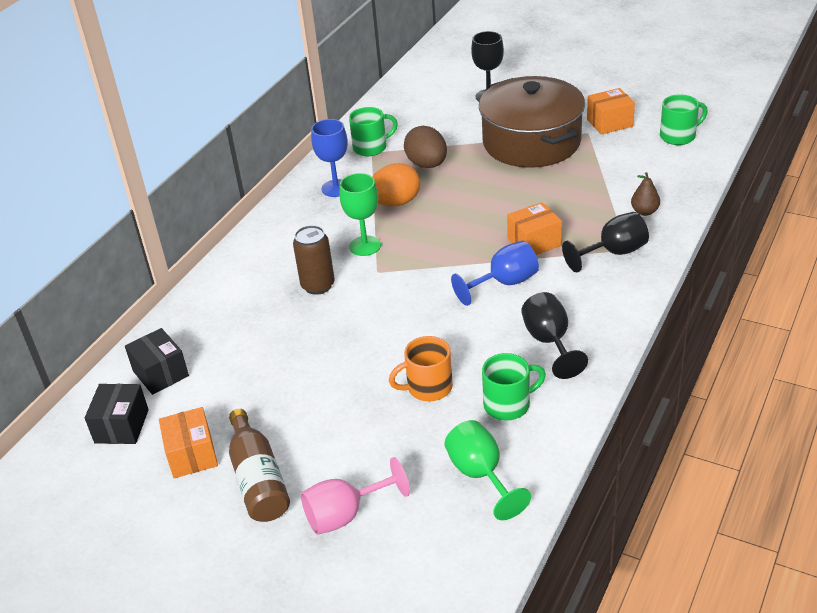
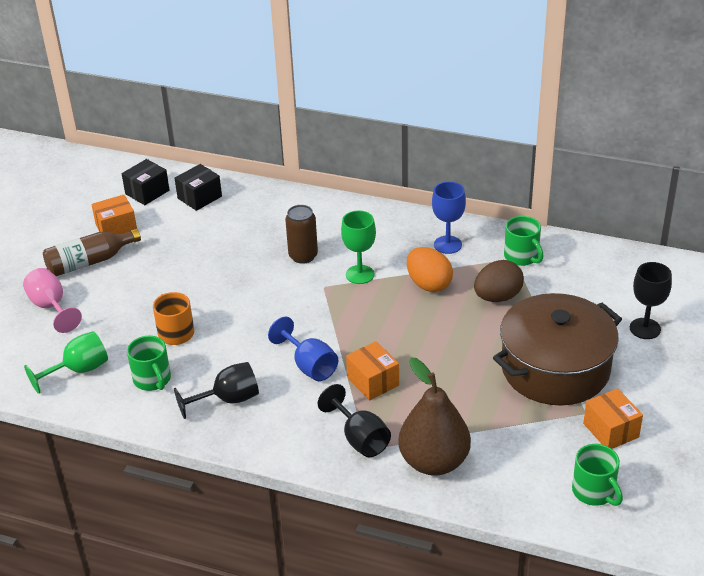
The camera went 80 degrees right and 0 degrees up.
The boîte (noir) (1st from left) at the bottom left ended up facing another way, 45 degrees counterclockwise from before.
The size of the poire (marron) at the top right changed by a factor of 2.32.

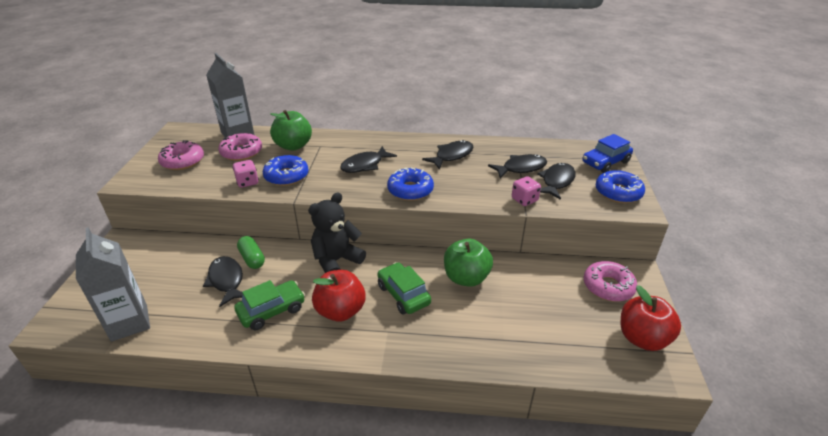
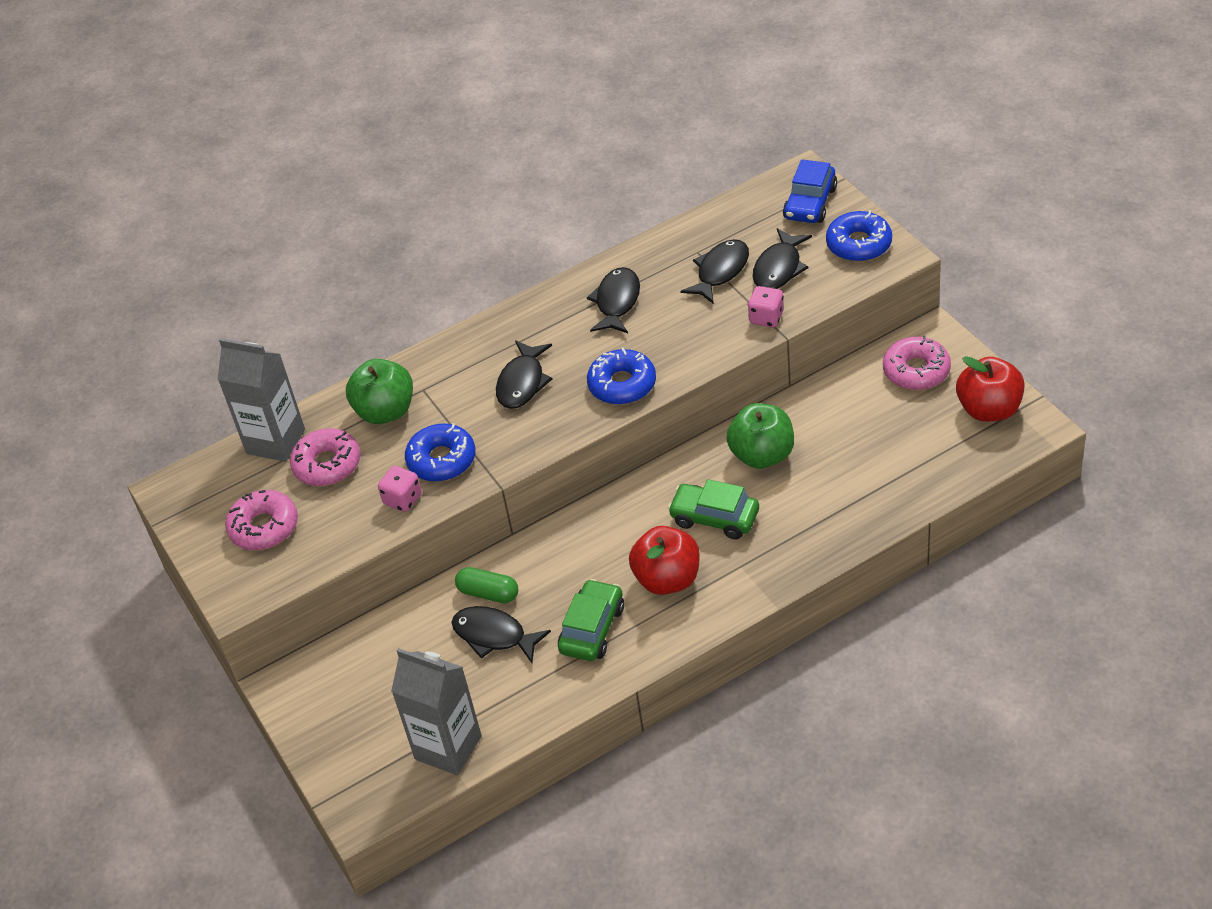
The camera went 30 degrees left and 10 degrees up.
The second view lost the ours en peluche (noir) at the centre.
The poisson (noir) (5th from left) at the middle right ended up facing another way, 150 degrees counterclockwise from before.

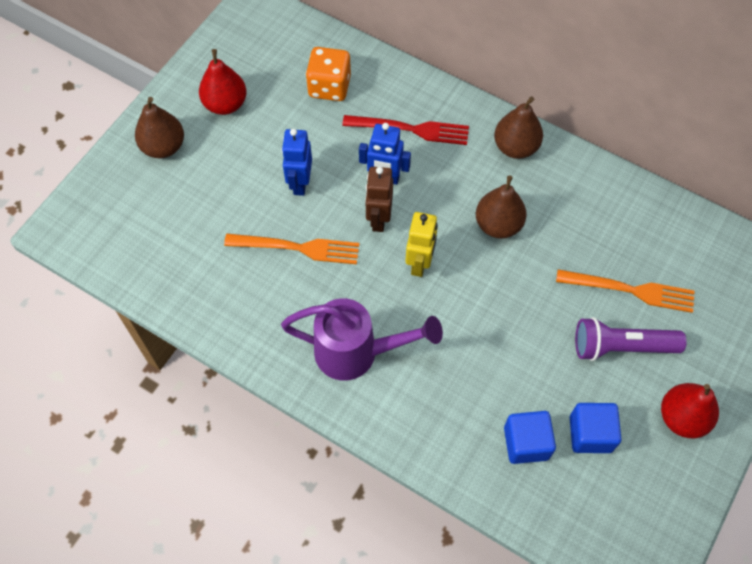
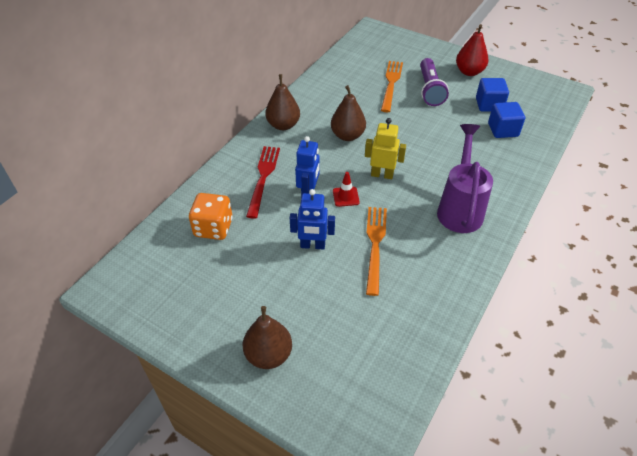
The camera went 90 degrees left and 15 degrees down.
The second view lost the poire (rouge) (1st from left) at the top left.
Where the robot (marron) stood at the centre, the cône de chantier (rouge) came to stand at the centre.

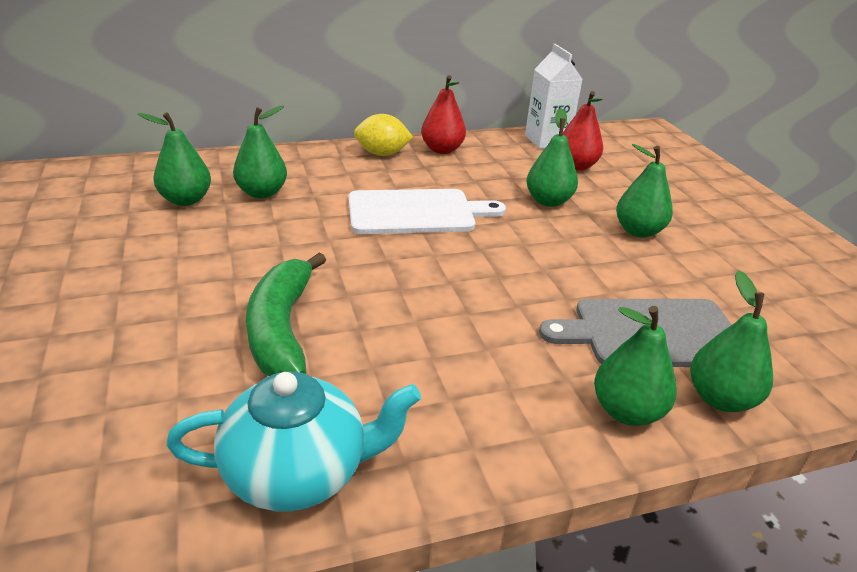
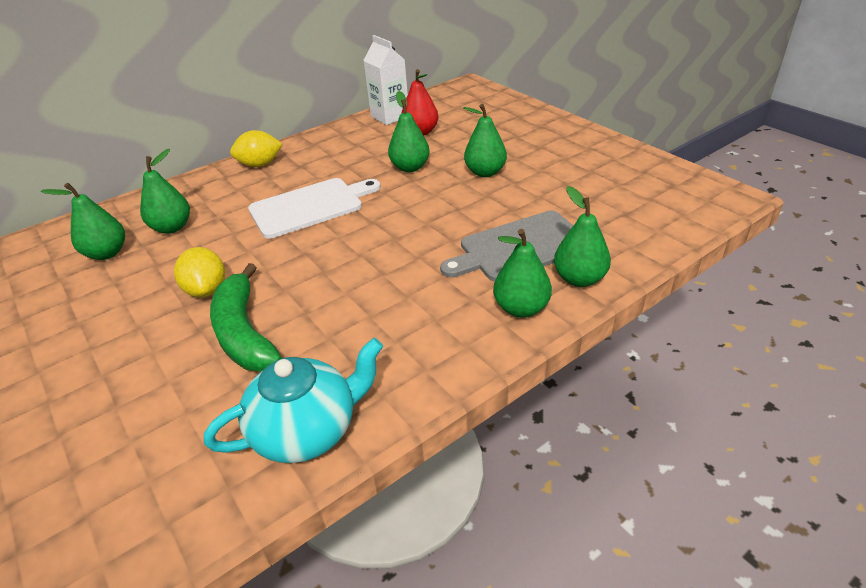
The camera went 15 degrees left and 5 degrees up.
The second view lost the poire (rouge) (1st from left) at the top centre.
The second view gained the citron (jaune) (1st from left) at the middle left.

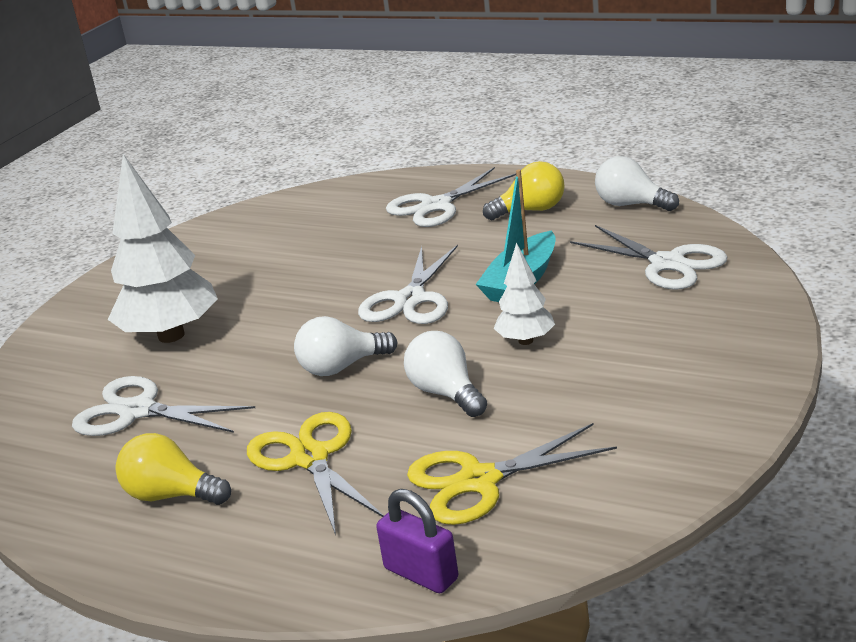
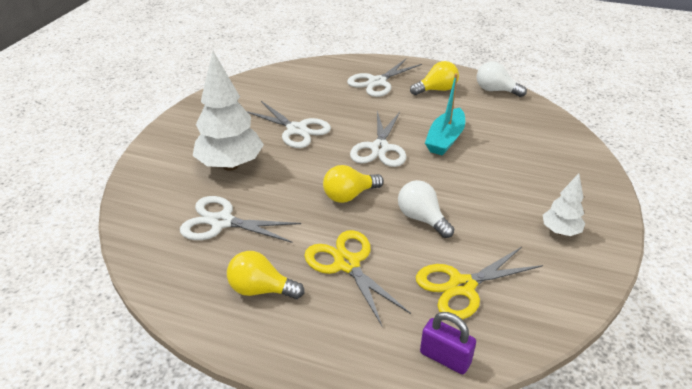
The camera went 10 degrees left and 10 degrees up.
The arbre (blanc) (2nd from left) ended up elsewhere, having gone from the centre to the middle right.
The ciseaux (blanc) (4th from left in the first image) ended up elsewhere, having gone from the middle right to the top centre.
What was the ampoule (blanc) (1st from left) at the centre turned into the ampoule (jaune) (2nd from left) at the centre.

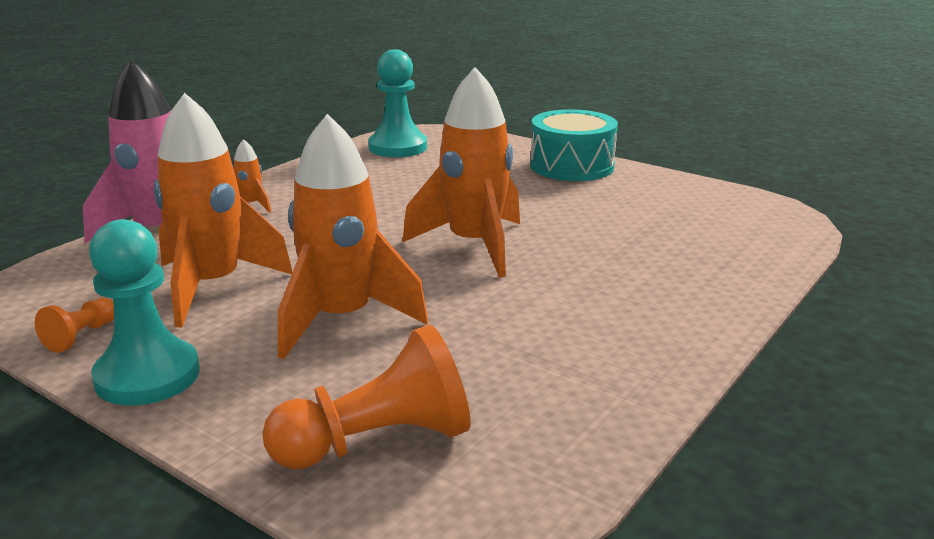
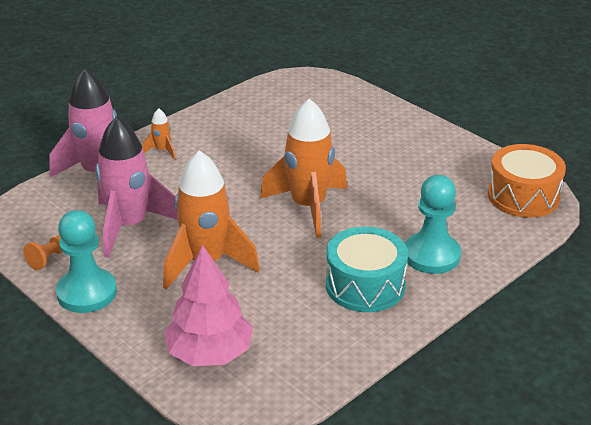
The camera went 10 degrees right and 10 degrees up.
The second view gained the tambour (orange) at the middle right.
The pion (turquoise) (2nd from left) ended up elsewhere, having gone from the top centre to the middle right.
The tambour (turquoise) ended up elsewhere, having gone from the top centre to the centre.
Where the pion (orange) (2nd from left) stood at the bottom centre, the arbre (rose) came to stand at the bottom centre.
What was the fusée (orange) (1st from left) at the middle left turned into the fusée (rose) (2nd from left) at the middle left.

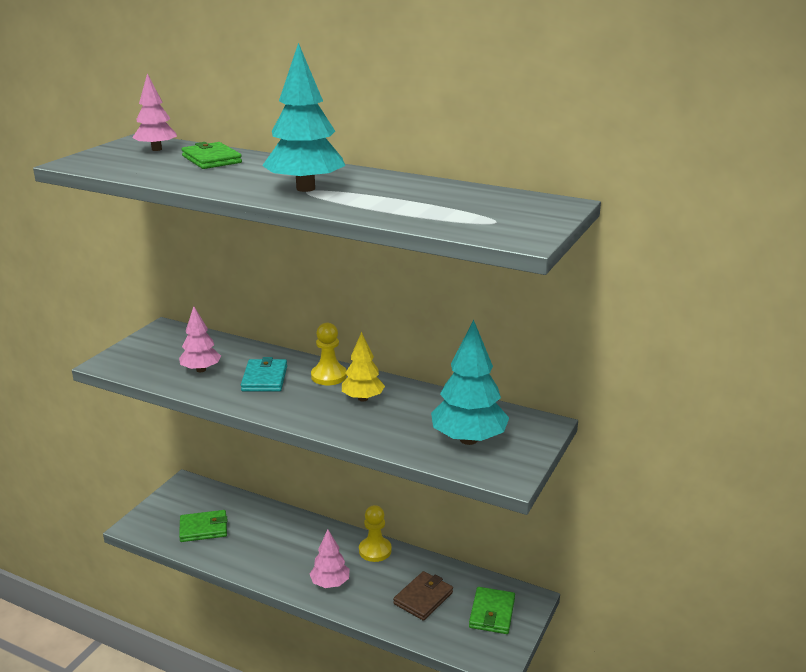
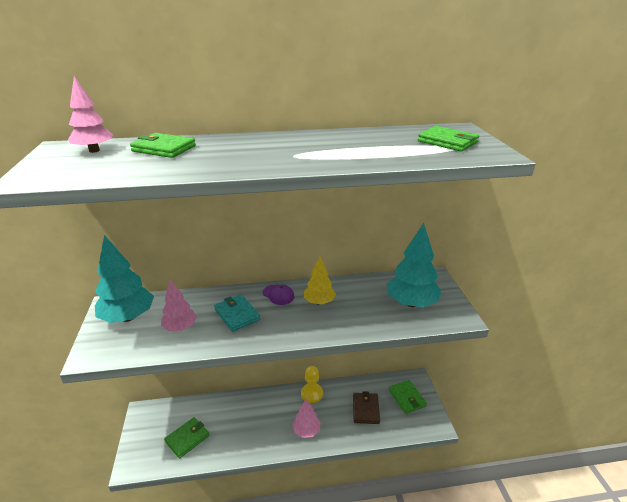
The camera went 35 degrees left and 5 degrees up.
The second view gained the portefeuille (vert) (4th from left) at the top right.
The arbre (turquoise) (1st from left) ended up elsewhere, having gone from the top centre to the middle left.
Where the pion (jaune) (1st from left) stood at the centre, the casquette (violet) came to stand at the centre.

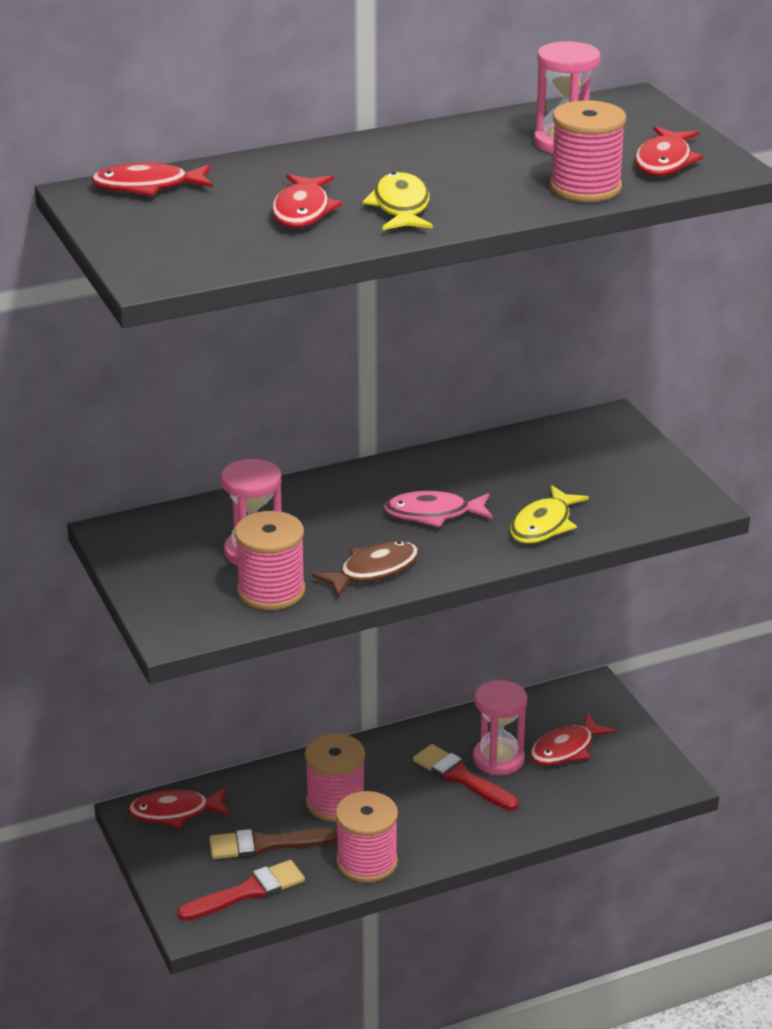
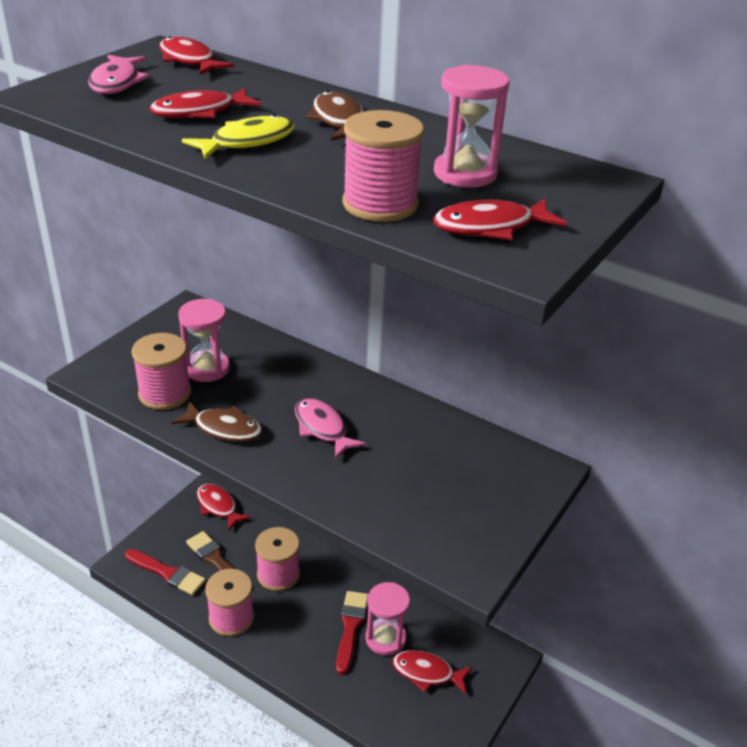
The camera went 55 degrees right and 5 degrees up.
The second view lost the poisson (jaune) (2nd from left) at the middle right.
The second view gained the poisson (rose) (1st from left) at the top left.
The second view gained the poisson (marron) (2nd from left) at the top centre.

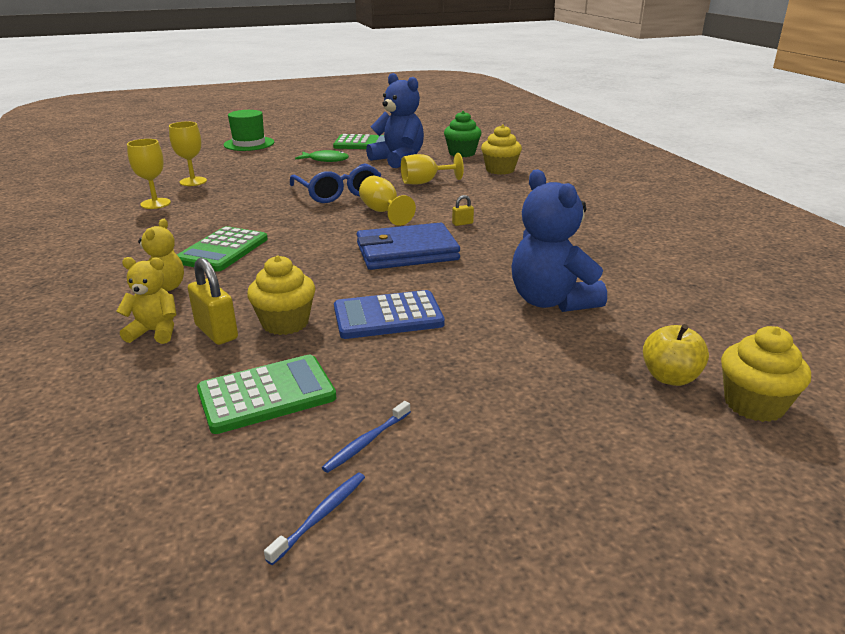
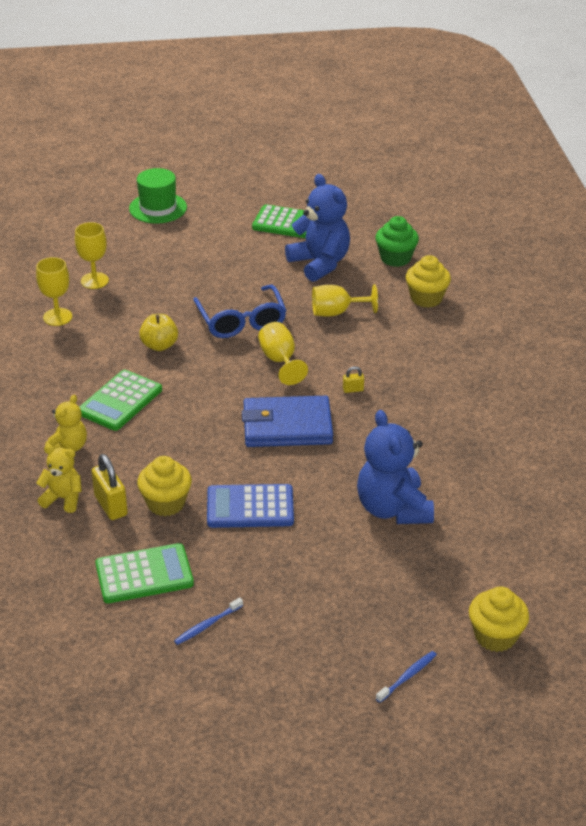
The camera went 10 degrees right and 10 degrees up.
The second view lost the poisson (vert) at the top centre.
The brosse à dents (bleu) (1st from left in the first image) ended up elsewhere, having gone from the bottom centre to the bottom right.
The pomme (jaune) ended up elsewhere, having gone from the middle right to the middle left.

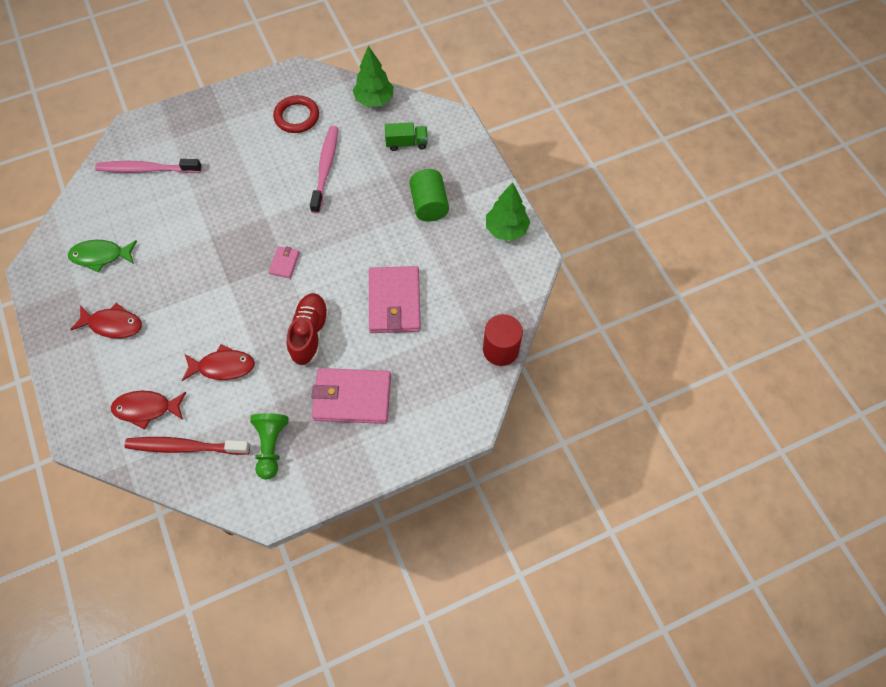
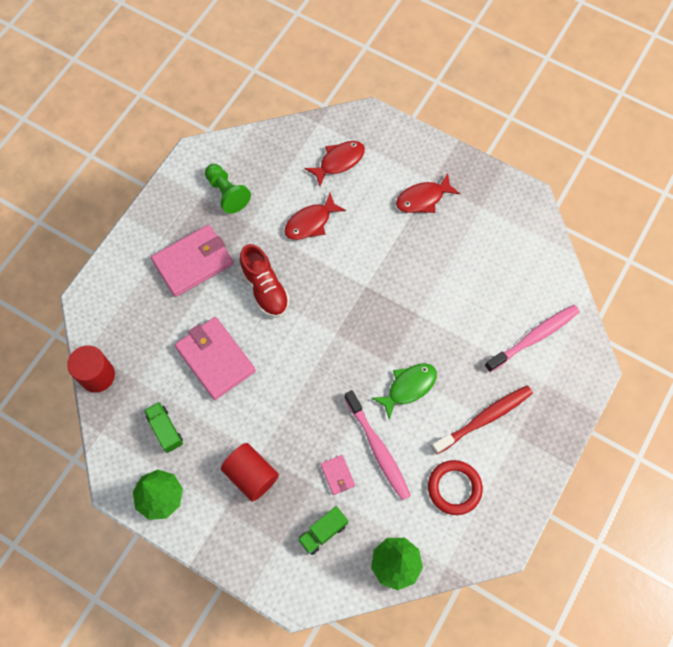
The camera went 145 degrees right and 5 degrees up.
The second view gained the camion (vert) (1st from left) at the middle left.
The poisson (vert) ended up elsewhere, having gone from the middle left to the centre.
The brosse à dents (rouge) ended up elsewhere, having gone from the middle left to the middle right.
The portefeuille (rose) (1st from left in the first image) ended up elsewhere, having gone from the middle left to the bottom centre.
What was the cylindre (vert) at the top centre turned into the cylindre (rouge) (2nd from left) at the bottom centre.

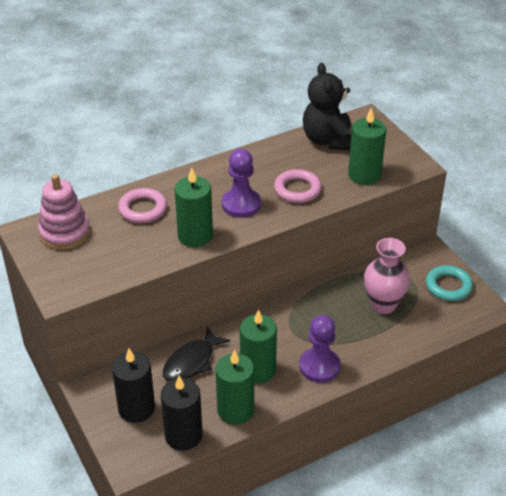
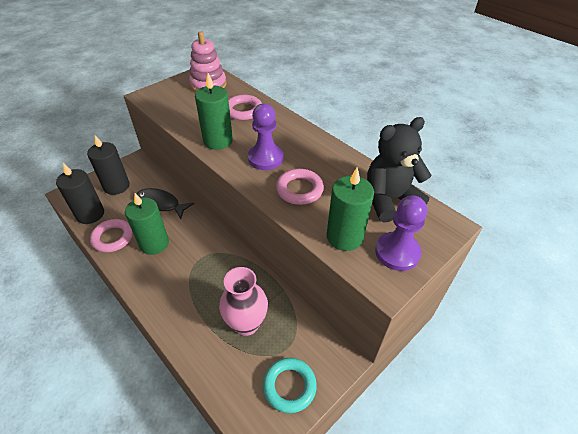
The camera went 75 degrees right and 5 degrees up.
The pion (violet) (2nd from left) ended up elsewhere, having gone from the bottom centre to the middle right.
Where the bougie (vert) (2nd from left) stood at the bottom centre, the anneau (rose) (1st from left) came to stand at the middle left.

